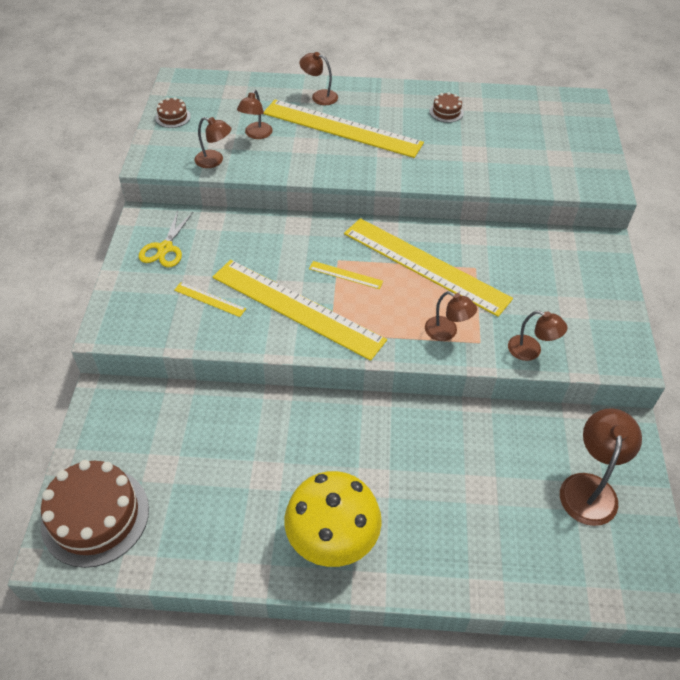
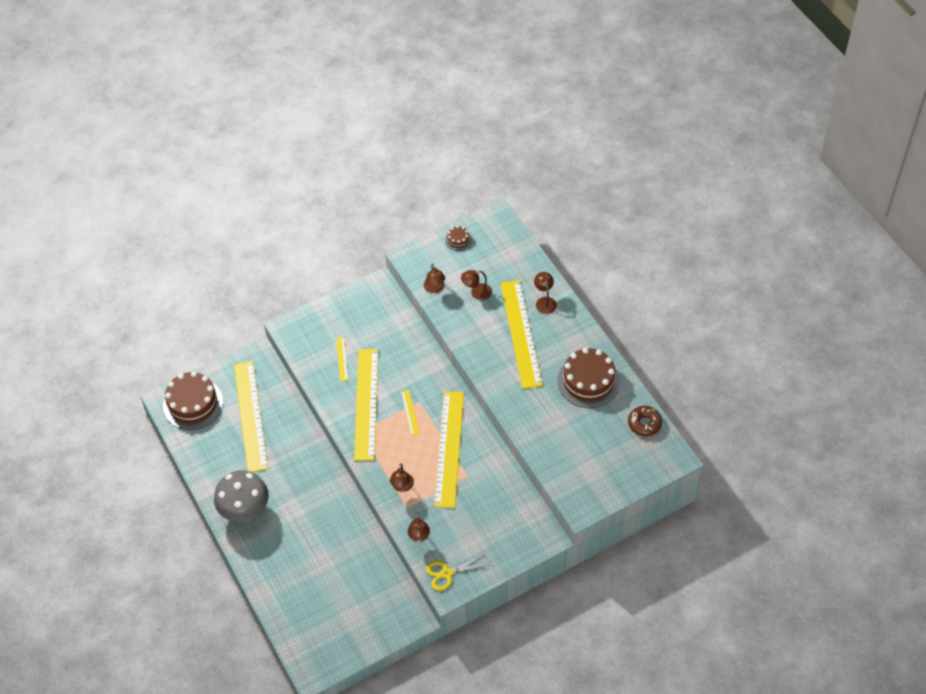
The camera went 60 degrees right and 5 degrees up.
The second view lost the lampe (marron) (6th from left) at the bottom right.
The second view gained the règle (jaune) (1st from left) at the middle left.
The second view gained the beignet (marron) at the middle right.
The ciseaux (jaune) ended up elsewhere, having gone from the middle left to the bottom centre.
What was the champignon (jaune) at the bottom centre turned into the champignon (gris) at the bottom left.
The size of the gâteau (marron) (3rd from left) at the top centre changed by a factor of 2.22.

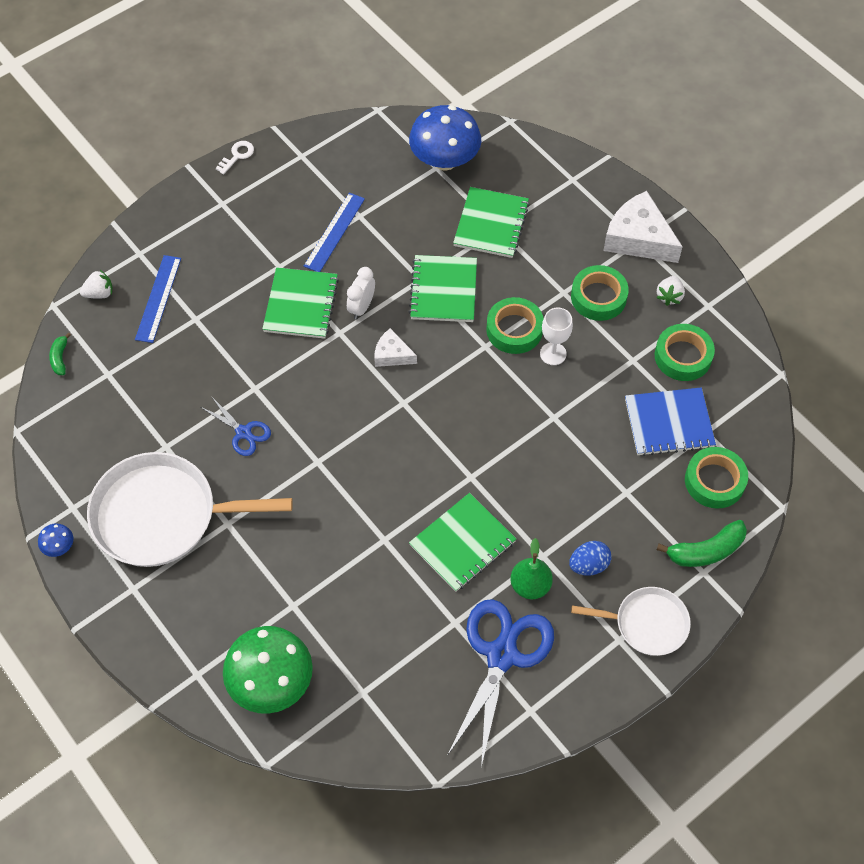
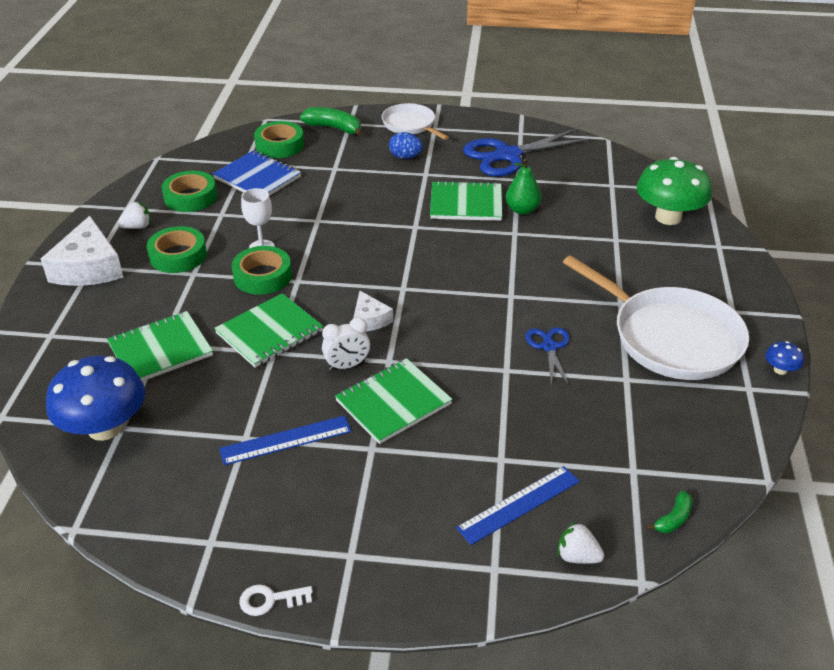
The camera went 135 degrees left and 20 degrees down.
The poire (vert) ended up elsewhere, having gone from the centre to the top centre.

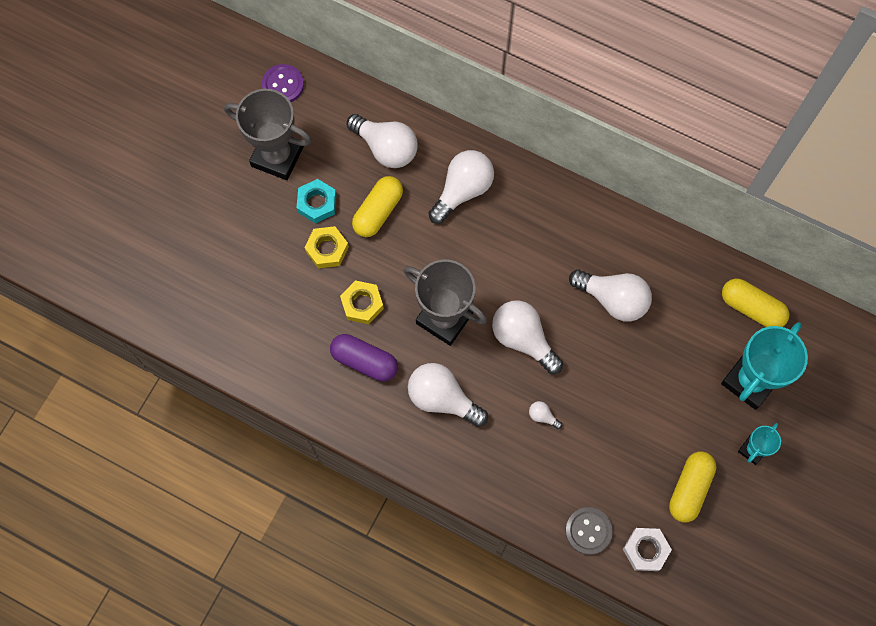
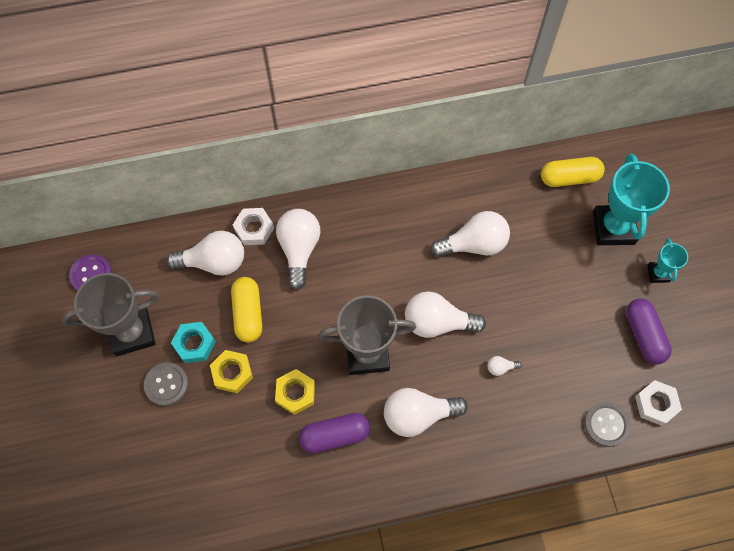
The camera went 40 degrees left and 5 degrees down.
The second view gained the bouton (gris) (1st from left) at the bottom left.
The second view gained the écrou (blanc) (1st from left) at the centre.
What was the gélule (jaune) (2nd from left) at the bottom right turned into the gélule (violet) (2nd from left) at the middle right.

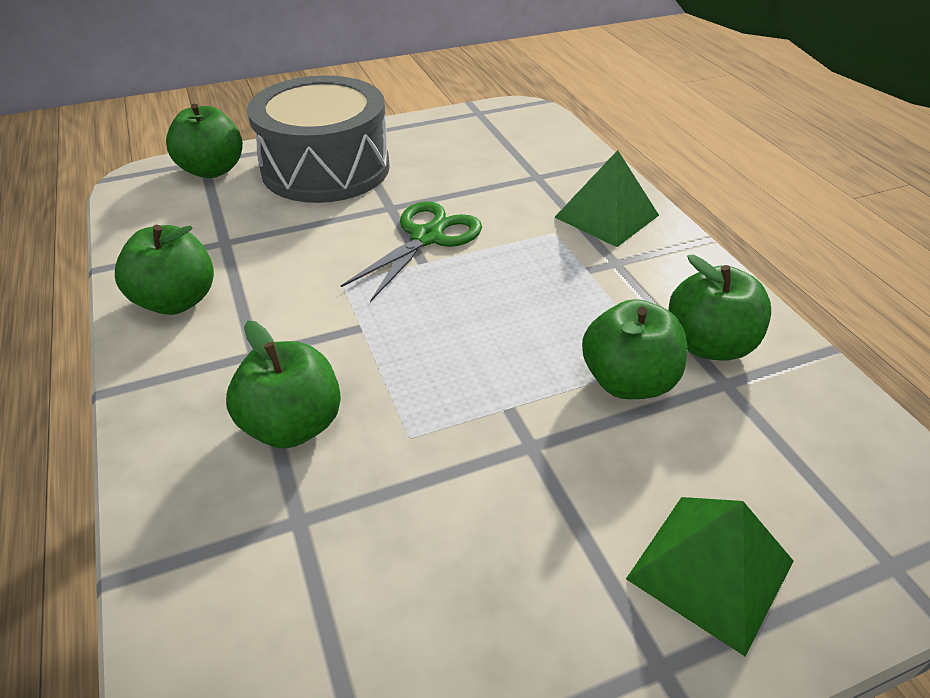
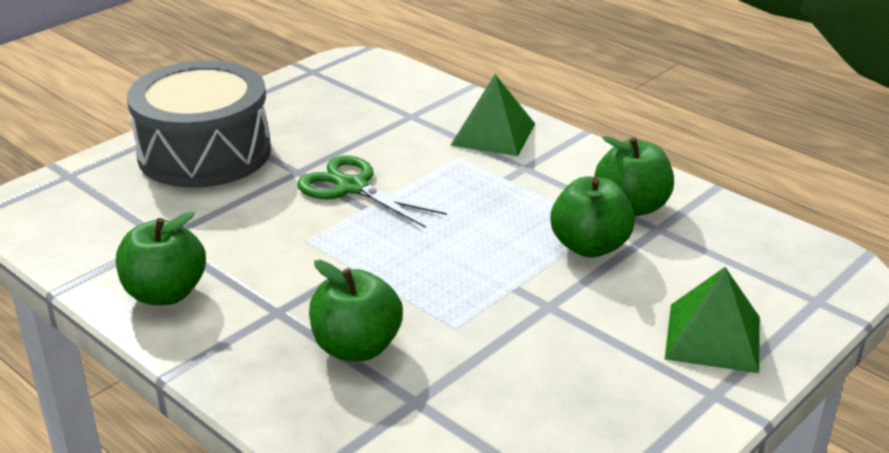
The camera went 25 degrees left and 10 degrees down.
The second view lost the pomme (vert) (2nd from left) at the top left.
The ciseaux (vert) at the centre ended up facing another way, 60 degrees counterclockwise from before.

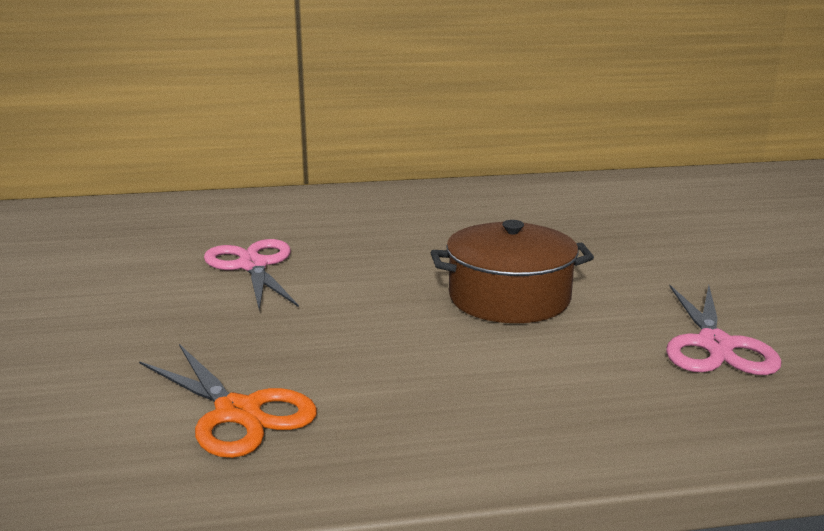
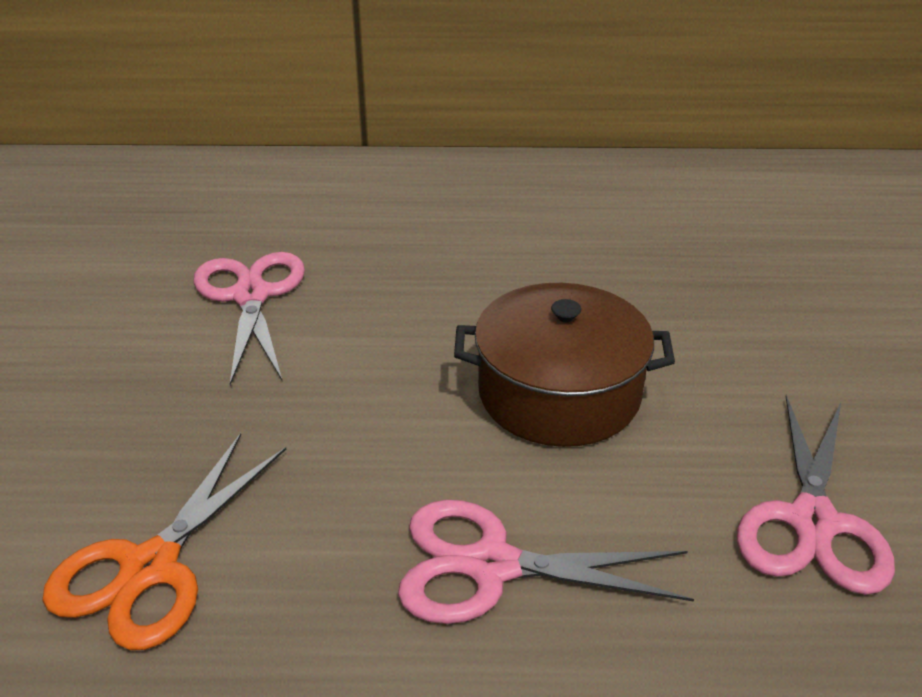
The camera went 10 degrees right and 15 degrees up.
The second view gained the ciseaux (rose) (2nd from left) at the bottom centre.
The ciseaux (orange) at the bottom left ended up facing another way, 60 degrees clockwise from before.

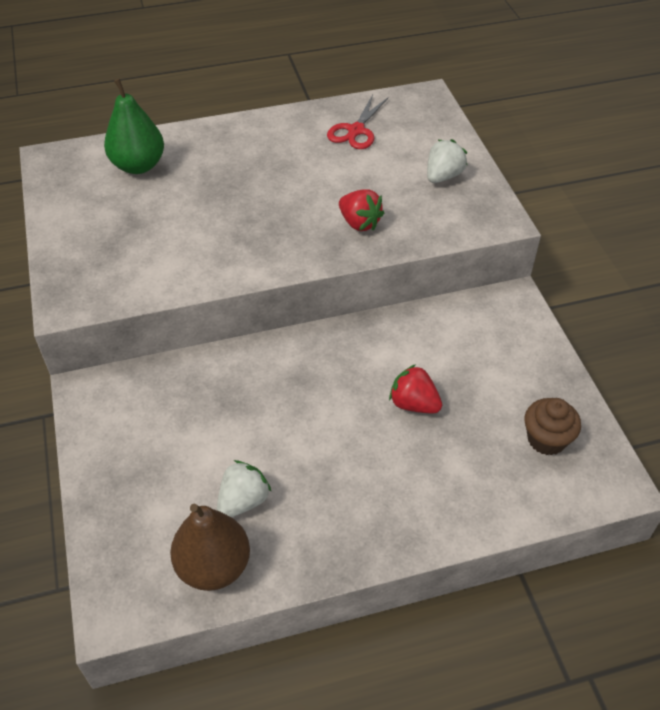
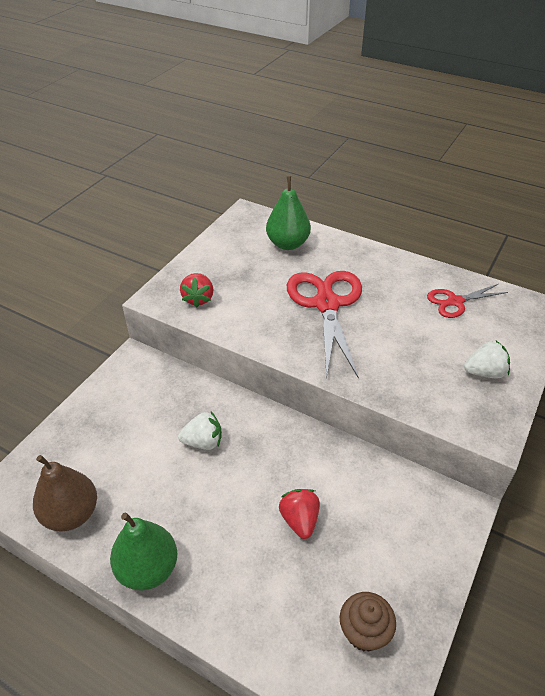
The camera went 45 degrees right and 5 degrees down.
The second view gained the poire (vert) (1st from left) at the bottom left.
The second view gained the ciseaux (rouge) (1st from left) at the centre.
The fraise (blanc) (1st from left) ended up elsewhere, having gone from the bottom centre to the centre.
The fraise (rouge) (1st from left) ended up elsewhere, having gone from the top centre to the centre.

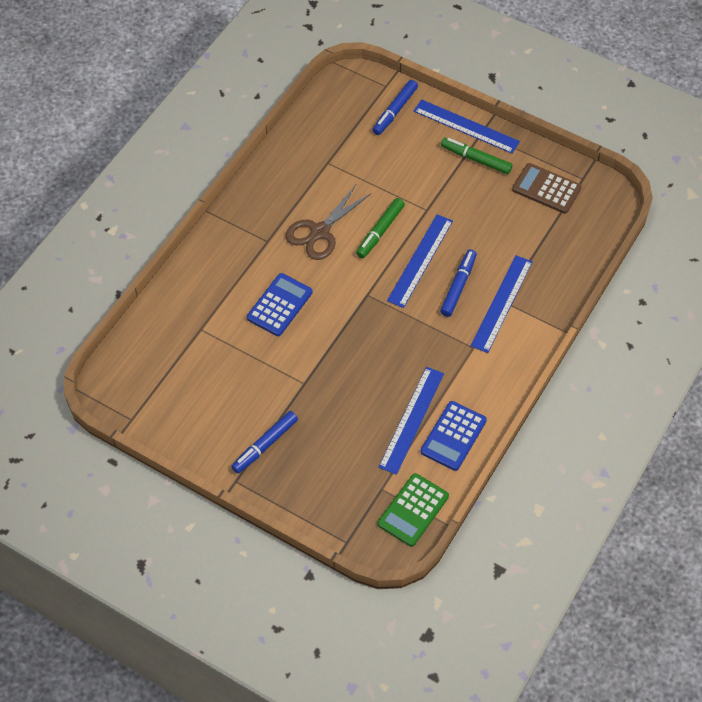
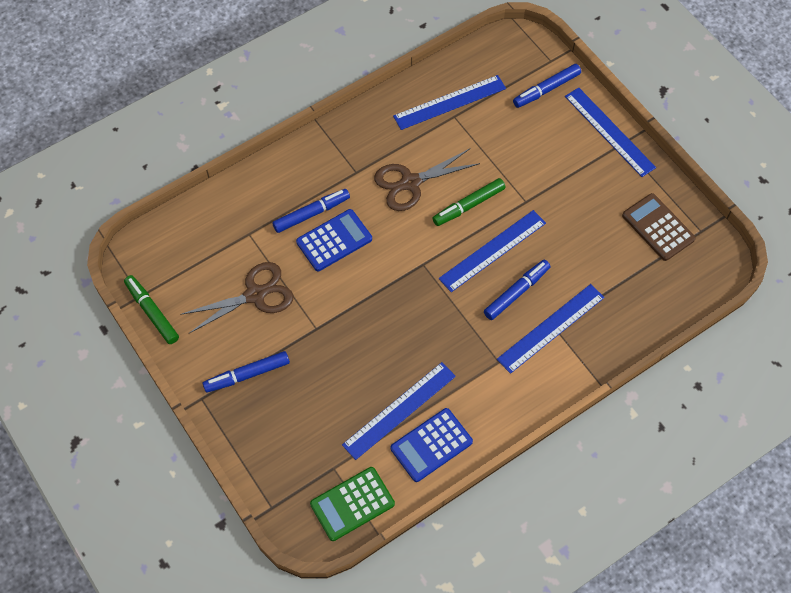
The camera went 25 degrees right and 5 degrees up.
The second view gained the ciseaux (marron) (1st from left) at the middle left.
The second view gained the feutre (bleu) (2nd from left) at the centre.
The second view gained the règle (bleu) (2nd from left) at the top centre.
The feutre (vert) (2nd from left in the first image) ended up elsewhere, having gone from the top right to the middle left.

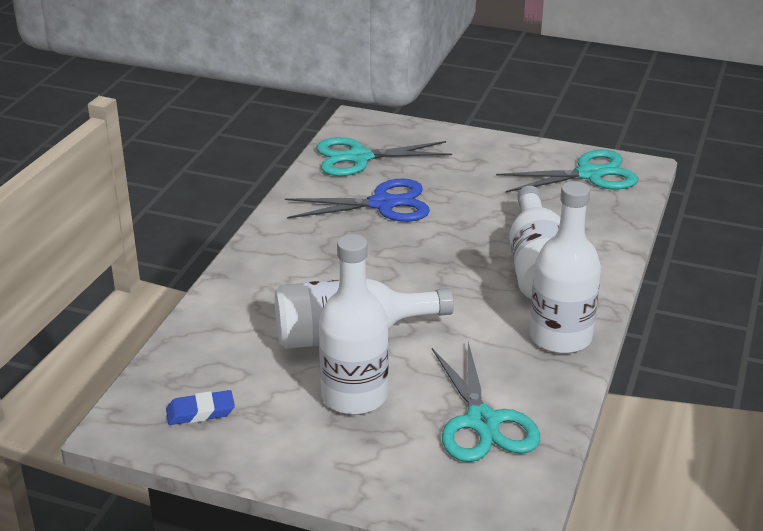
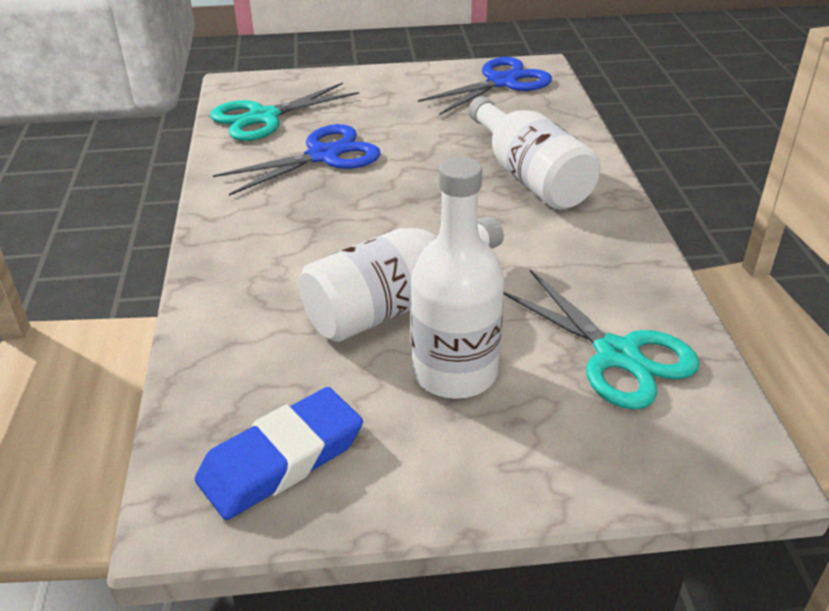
The camera went 25 degrees left and 5 degrees up.
The second view lost the bouteille (blanc) (4th from left) at the middle right.
What was the ciseaux (turquoise) (3rd from left) at the top right turned into the ciseaux (bleu) (2nd from left) at the top centre.
The size of the gomme (bleu) at the bottom left changed by a factor of 1.74.

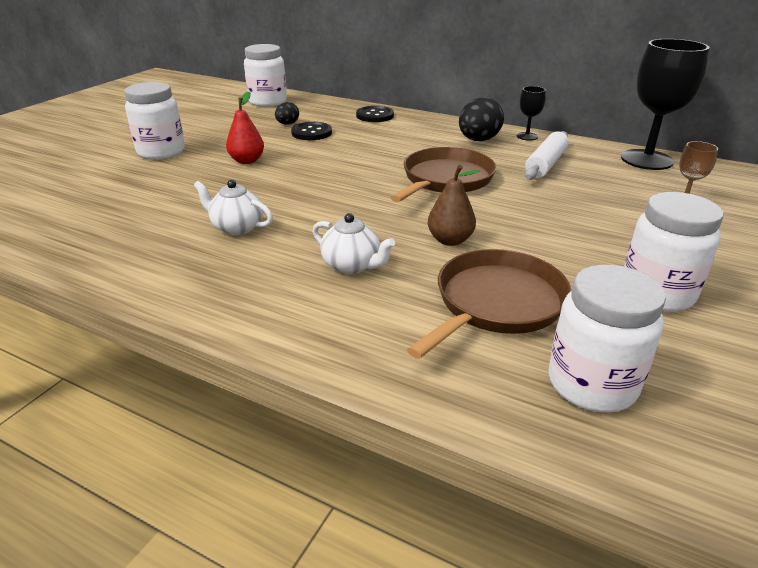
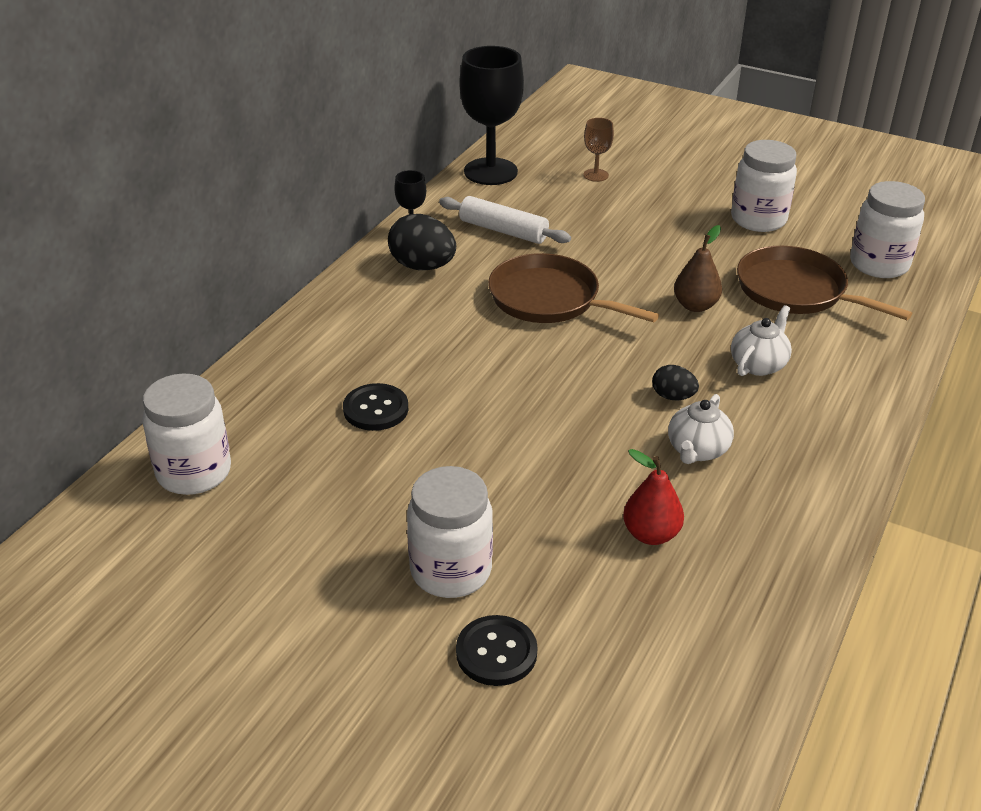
The camera went 90 degrees left and 5 degrees up.
The poire (rouge) ended up elsewhere, having gone from the top left to the centre.
The œuf (noir) (1st from left in the first image) ended up elsewhere, having gone from the top centre to the middle right.
The bouton (noir) (2nd from left) ended up elsewhere, having gone from the top centre to the bottom centre.

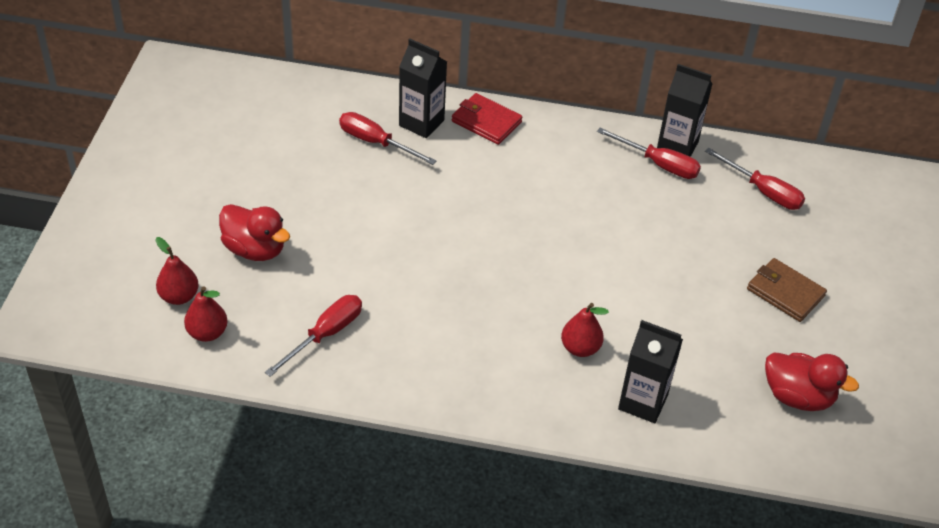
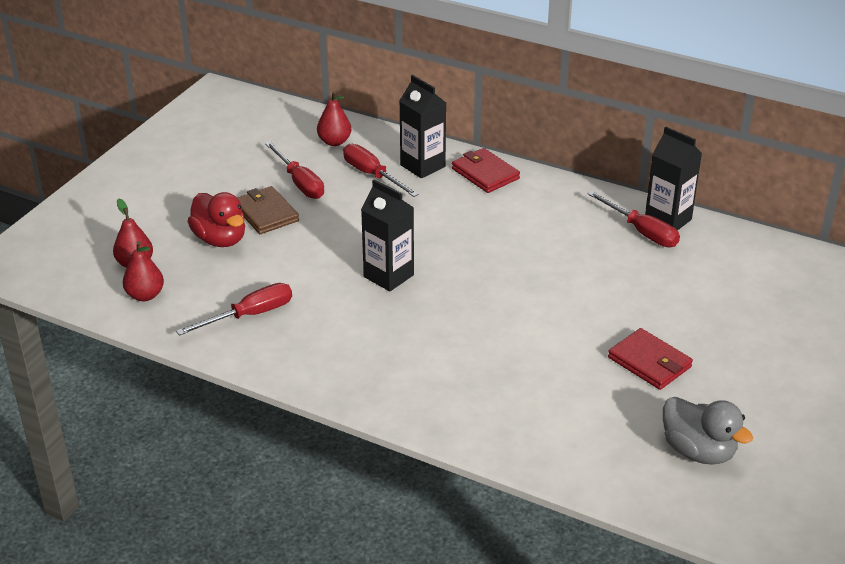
The camera went 20 degrees right and 10 degrees down.
The second view gained the portefeuille (rouge) (2nd from left) at the middle right.
The poire (rouge) (3rd from left) ended up elsewhere, having gone from the centre to the top centre.
The brique de lait (noir) (2nd from left in the first image) ended up elsewhere, having gone from the bottom right to the centre.
The tournevis (rouge) (4th from left in the first image) ended up elsewhere, having gone from the middle right to the top centre.
The portefeuille (marron) ended up elsewhere, having gone from the middle right to the middle left.
What was the canard (rouge) (2nd from left) at the bottom right turned into the canard (gris) at the bottom right.

